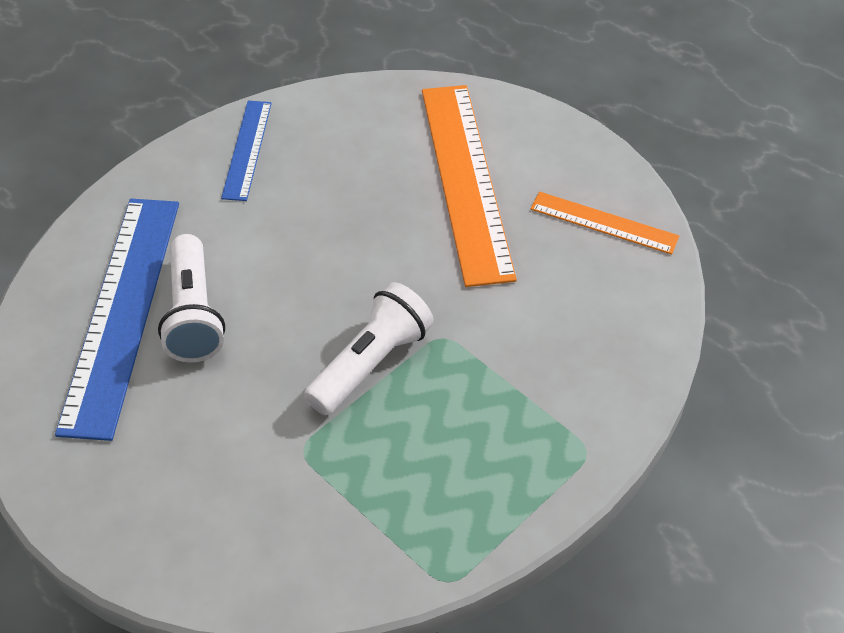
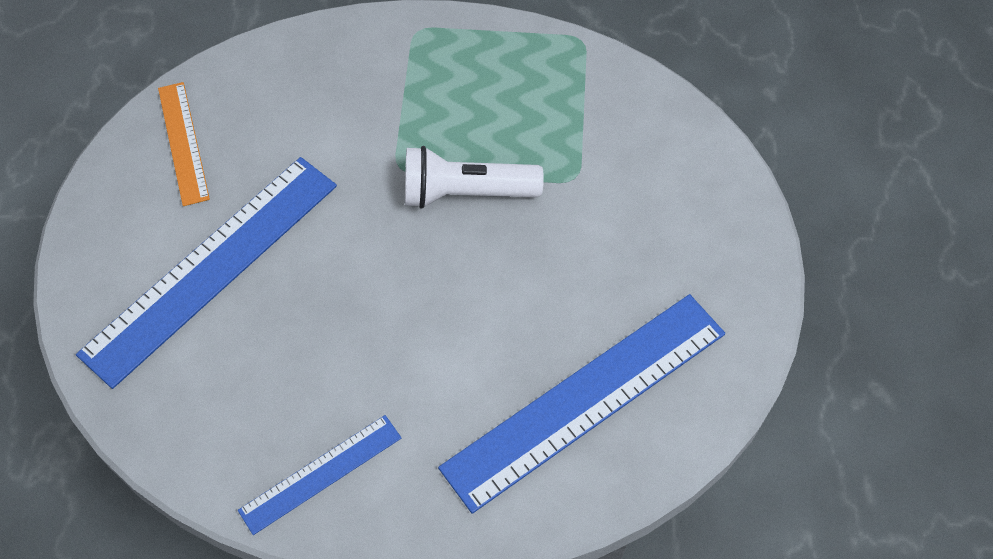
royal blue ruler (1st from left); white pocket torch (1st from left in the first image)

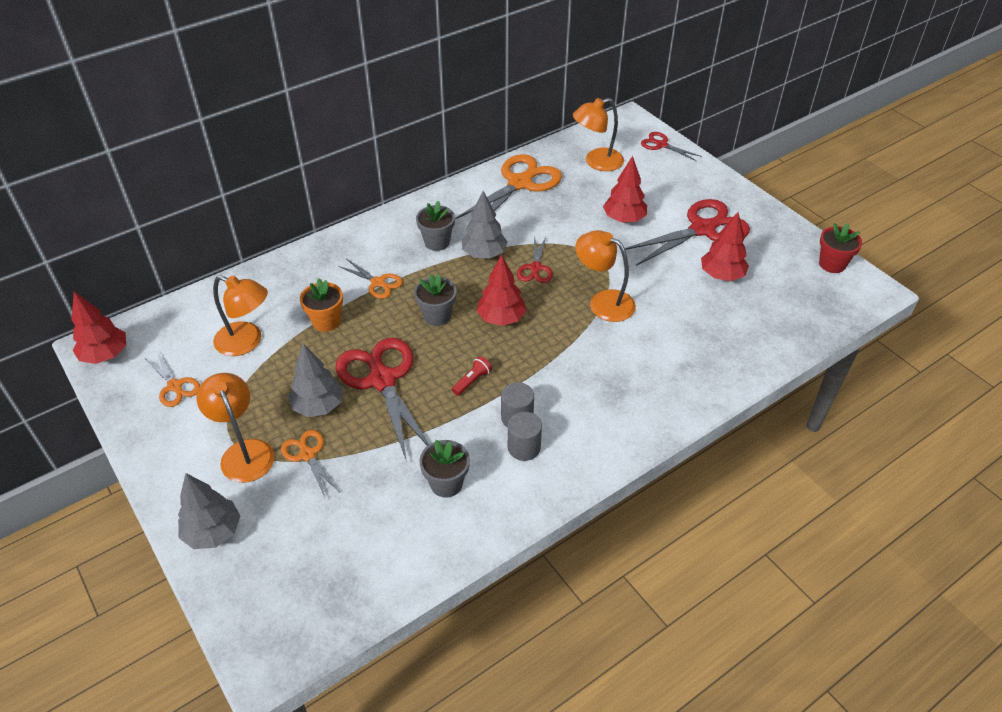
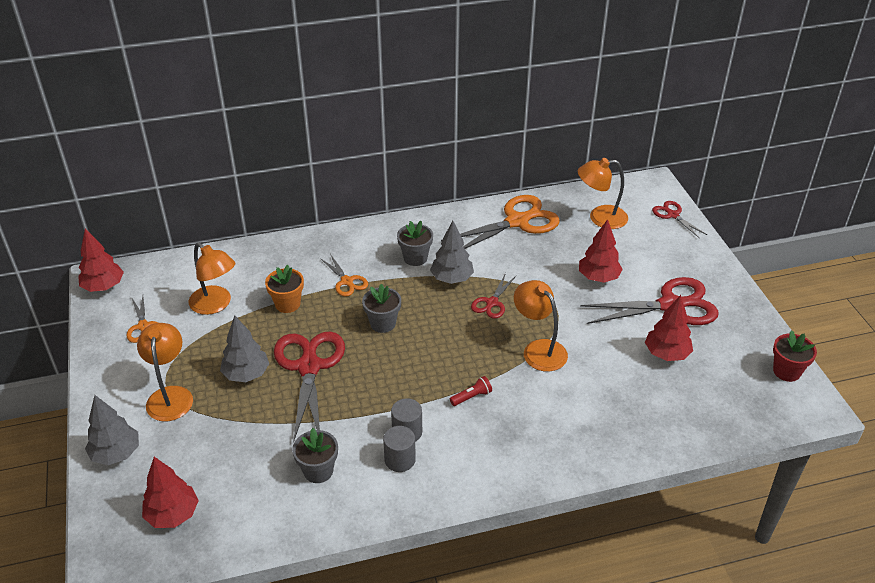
red toy tree (2nd from left); red pocket torch; orange pair of scissors (2nd from left in the first image)

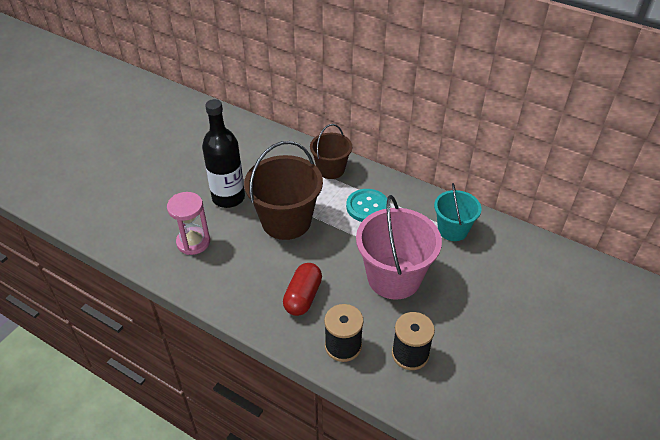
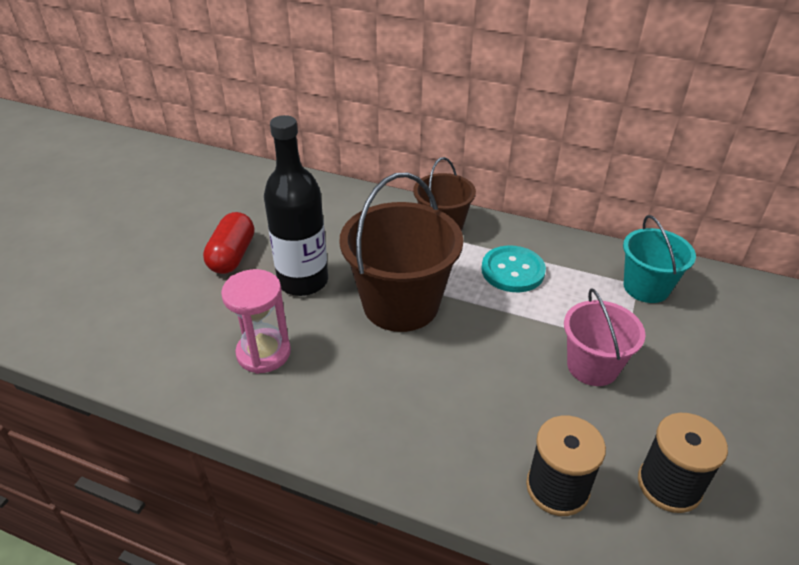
pink pail; red pill

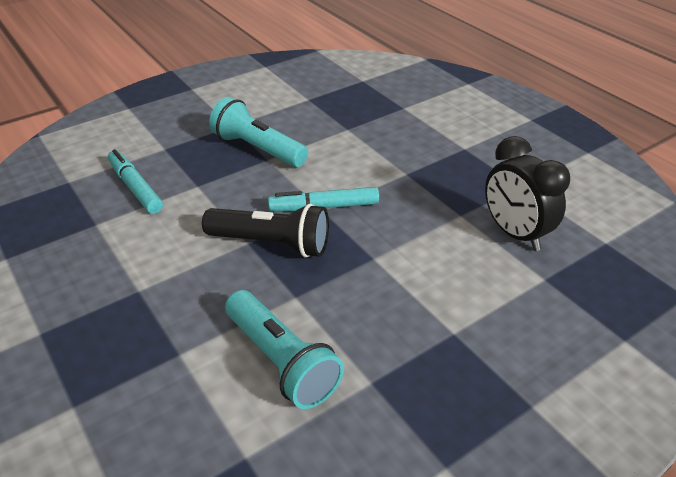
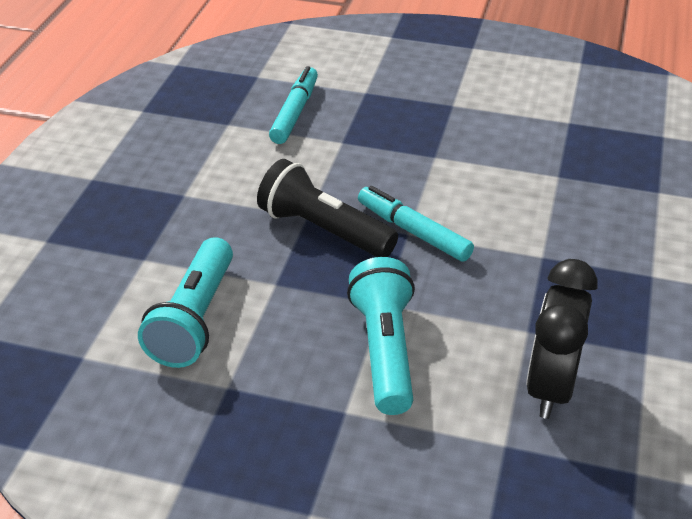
aqua pocket torch (2nd from left); jet-black pocket torch

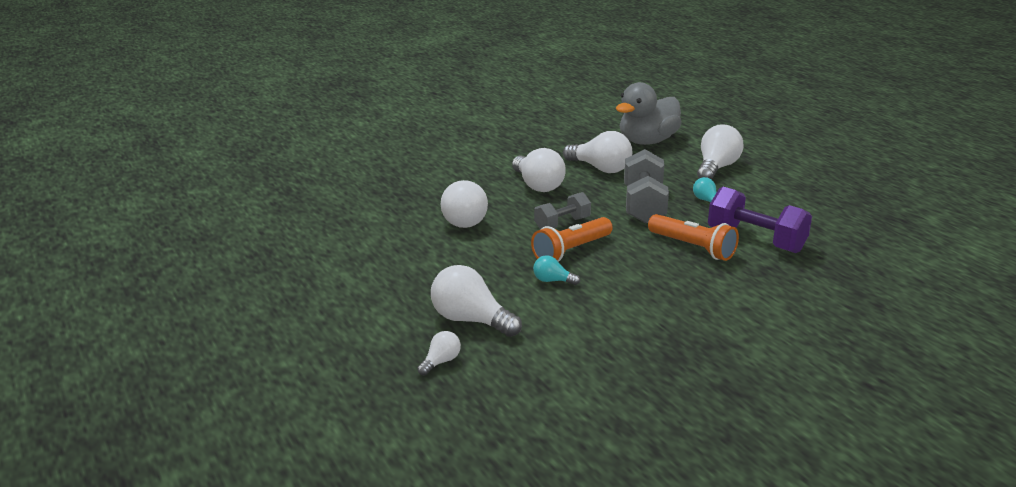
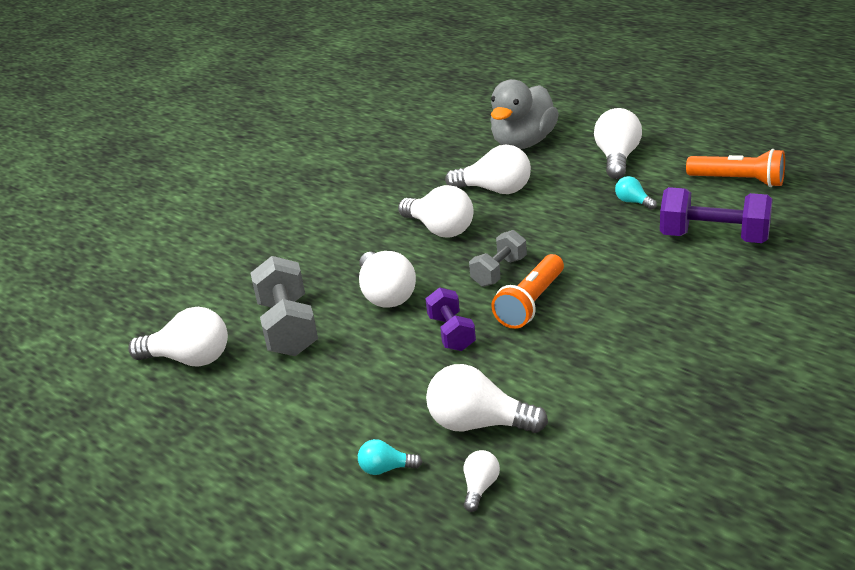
ash-grey free weight (1st from left); orange pocket torch (2nd from left); aqua light bulb (1st from left); royal purple free weight (1st from left); white light bulb (1st from left)

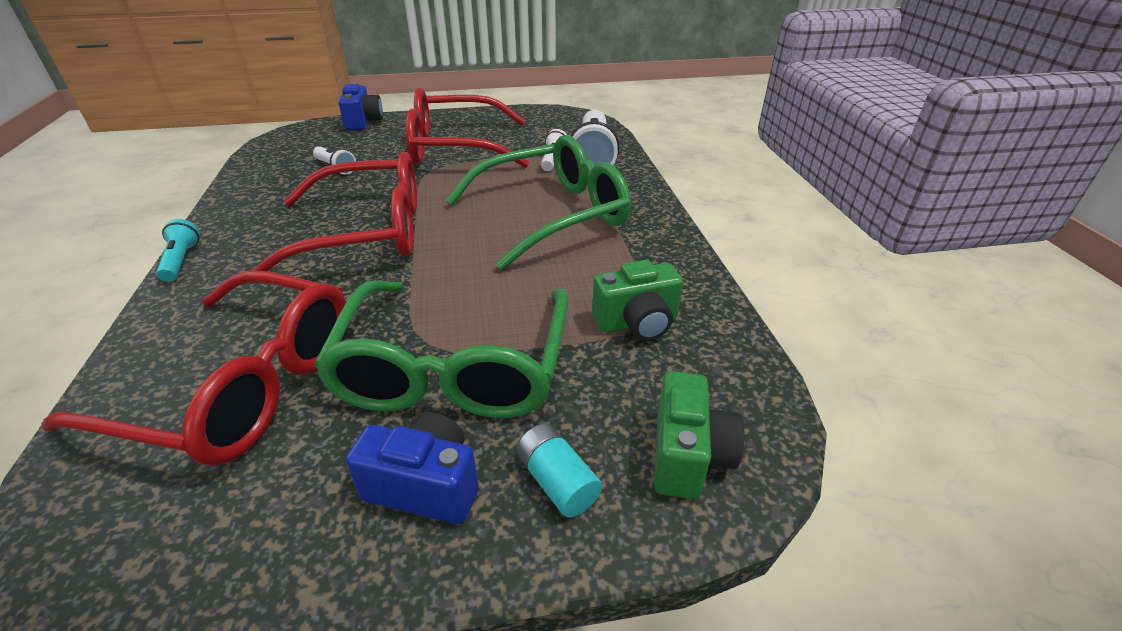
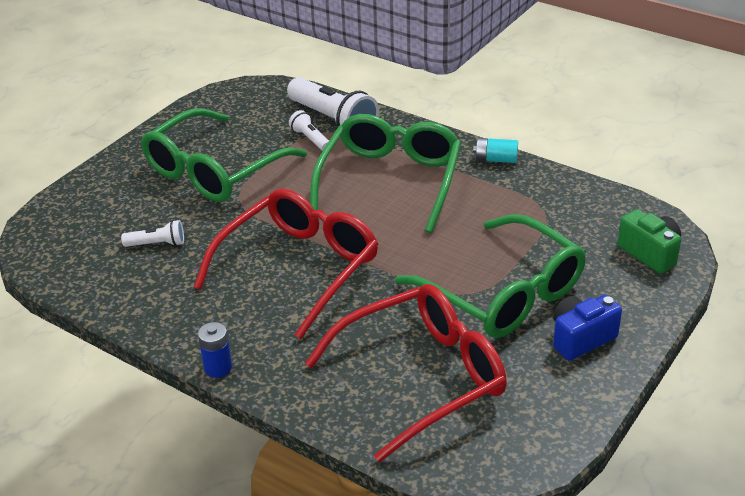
royal blue camera (1st from left in the first image); leaf-green glasses (1st from left); royal blue AA battery; leaf-green camera (1st from left in the first image); aqua AA battery

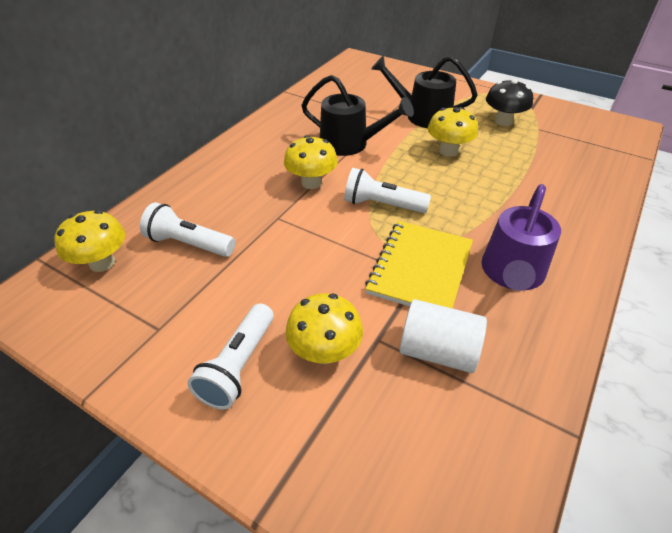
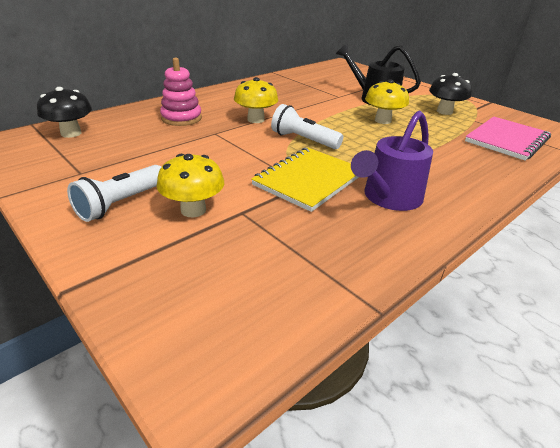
jet-black watering can (1st from left in the first image); white pocket torch (1st from left in the first image); jet-black fungus (1st from left); white cylinder shape; pink stacking rings; pink notebook

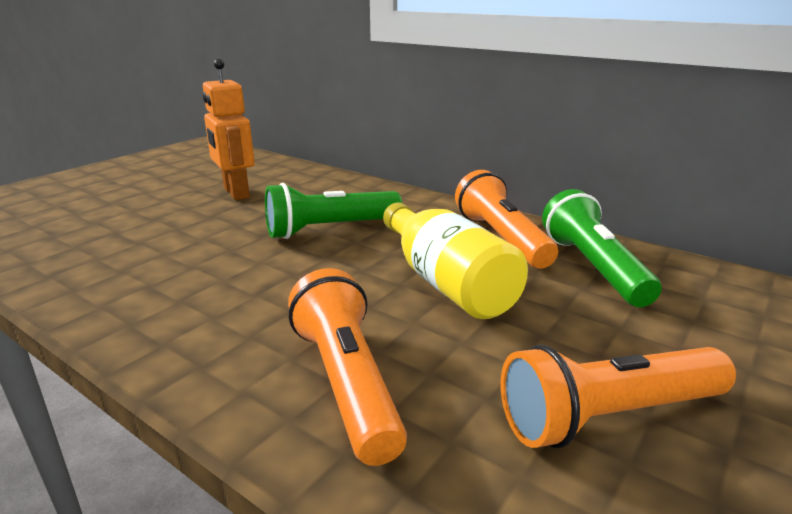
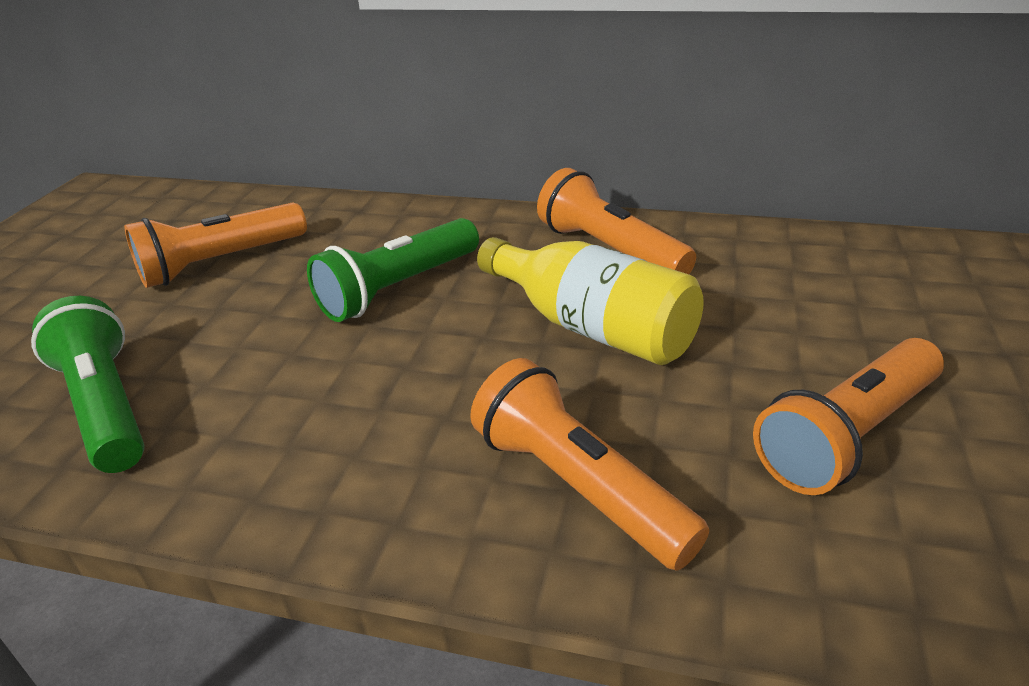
orange pocket torch (1st from left); leaf-green pocket torch (1st from left)

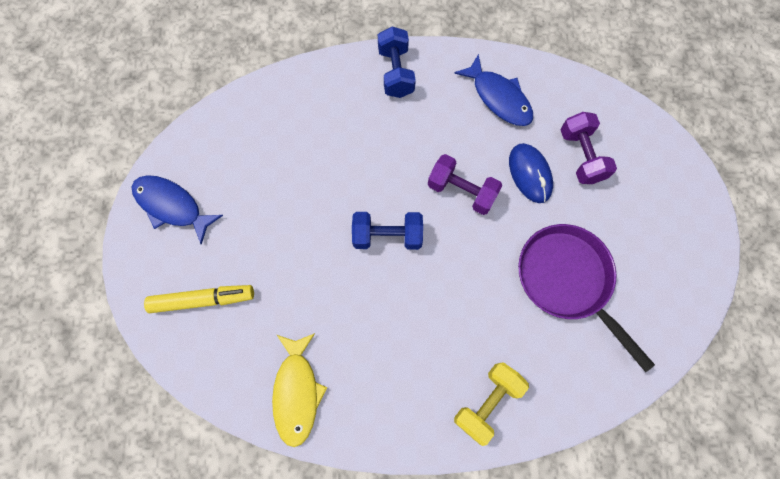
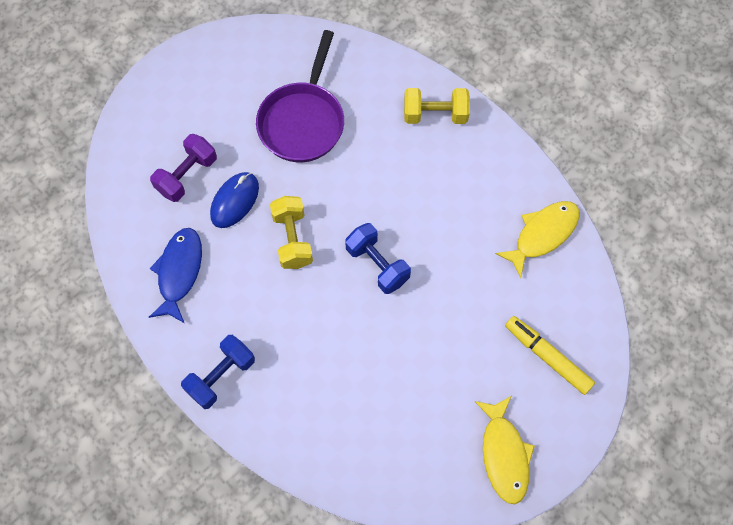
yellow free weight (1st from left); yellow fish figure (1st from left)

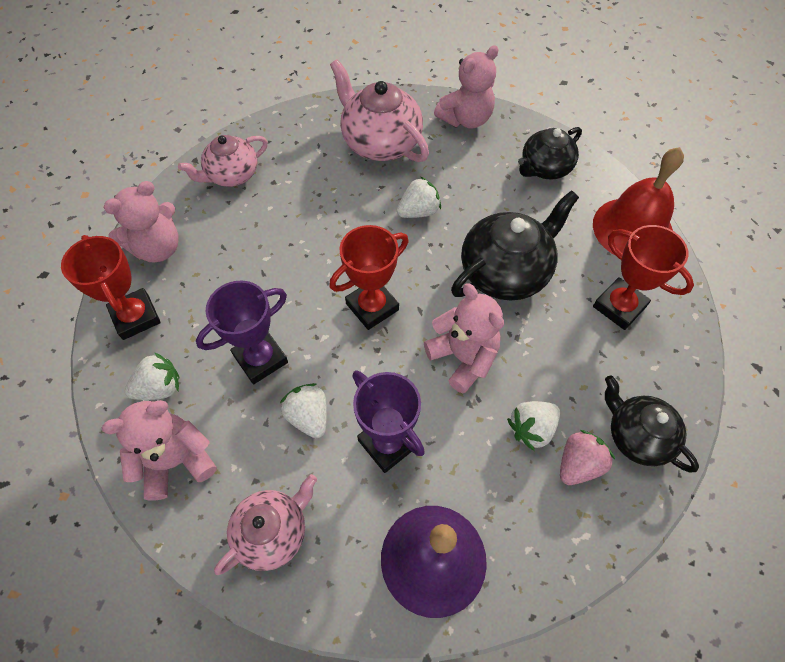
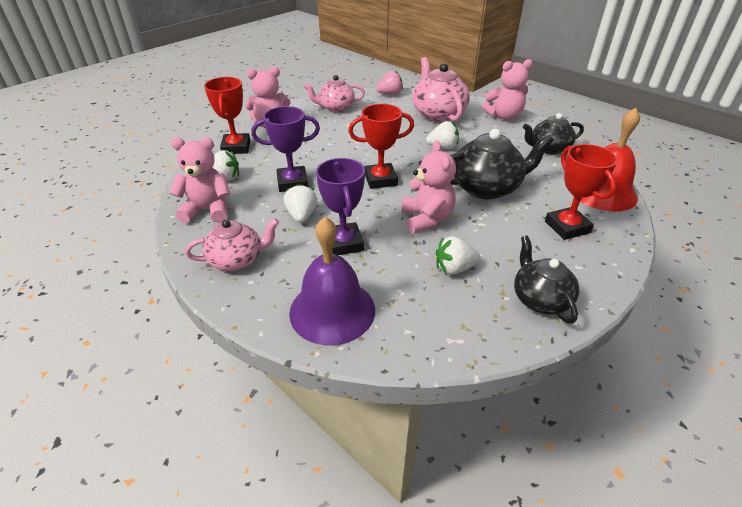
pink berry

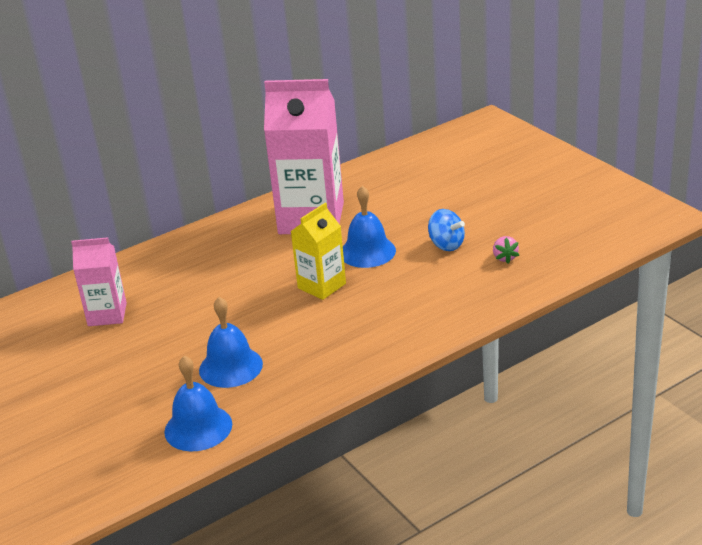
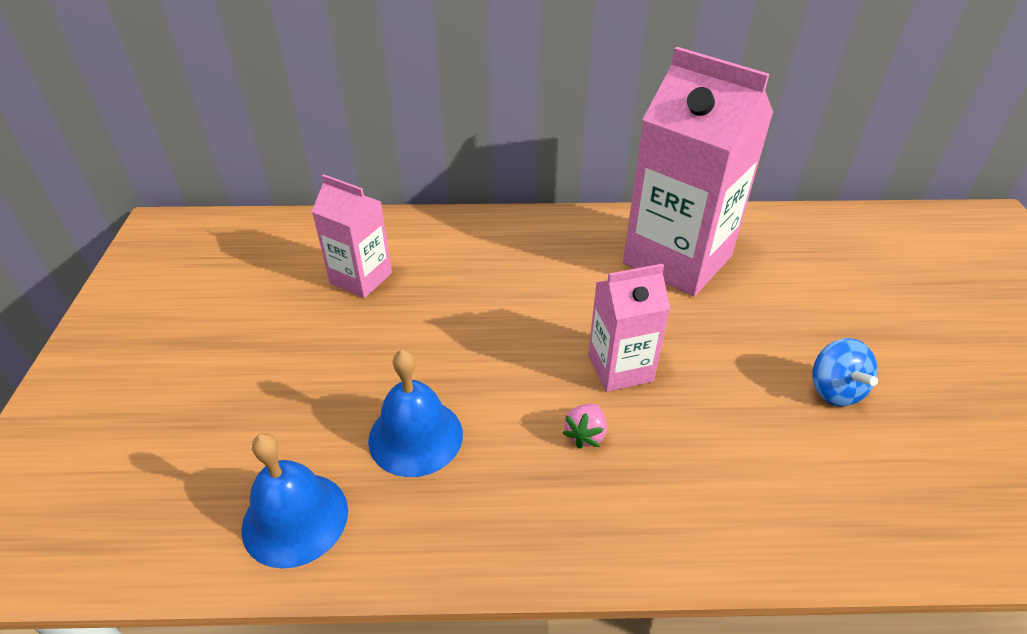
royal blue bell (3rd from left in the first image); pink carton (2nd from left); pink berry

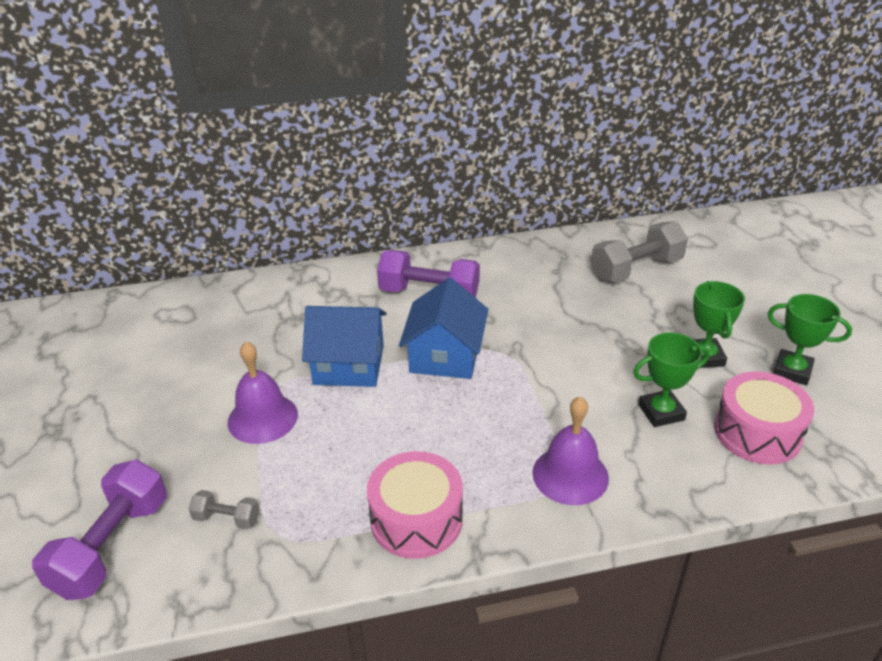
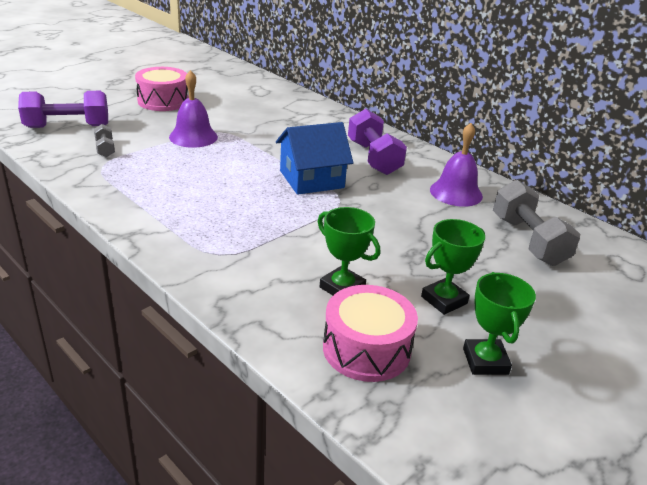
ash-grey free weight (2nd from left); royal blue toy house (1st from left in the first image); royal purple bell (2nd from left); pink drum (1st from left)

